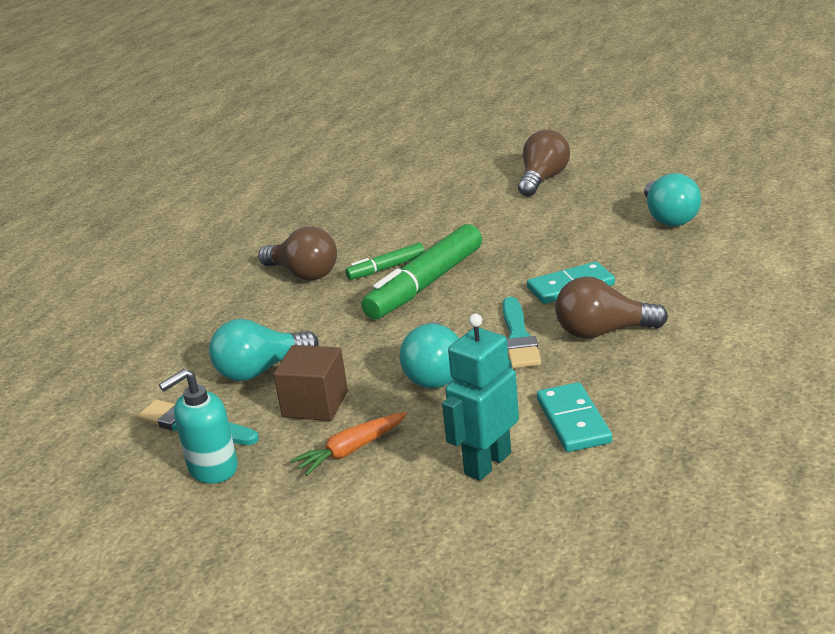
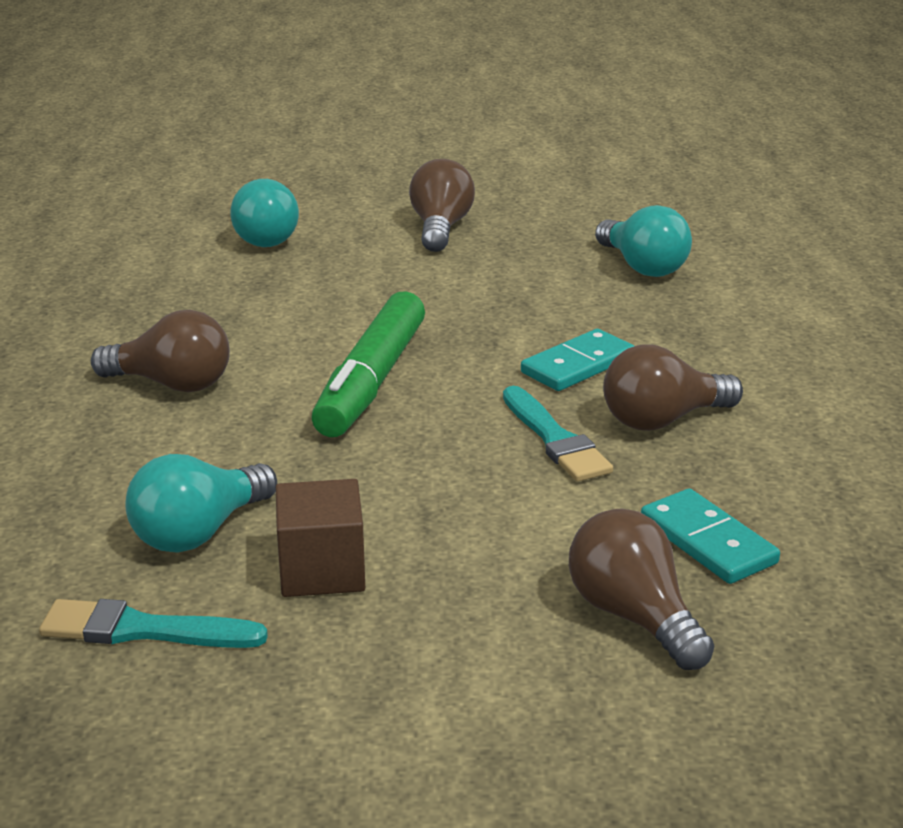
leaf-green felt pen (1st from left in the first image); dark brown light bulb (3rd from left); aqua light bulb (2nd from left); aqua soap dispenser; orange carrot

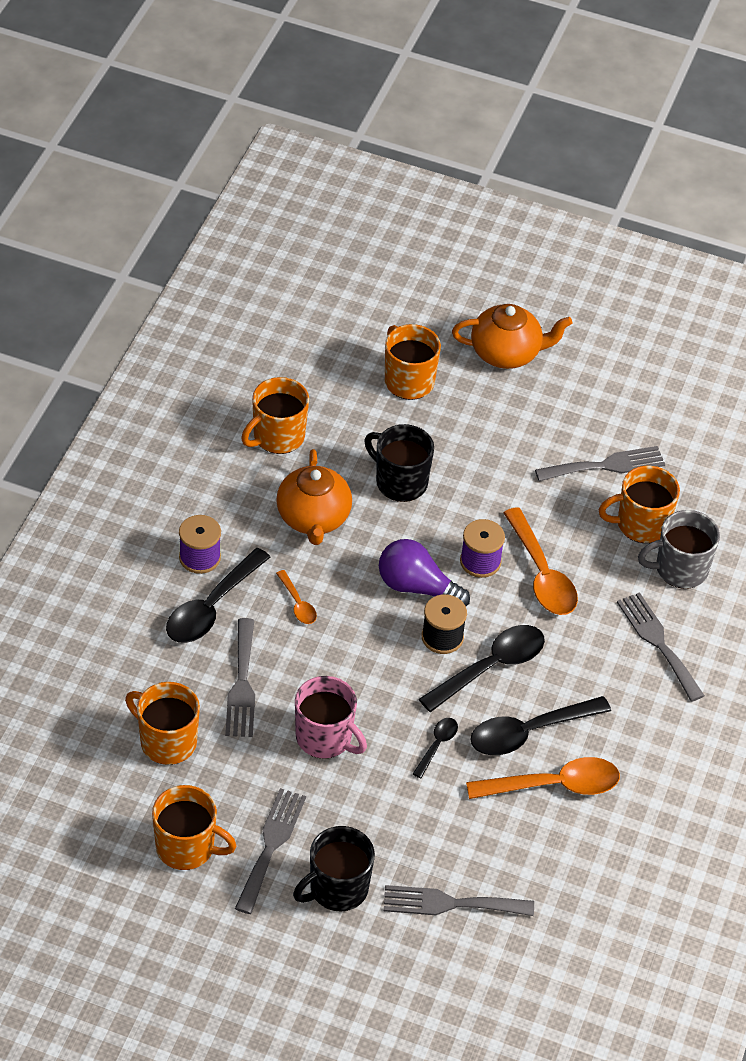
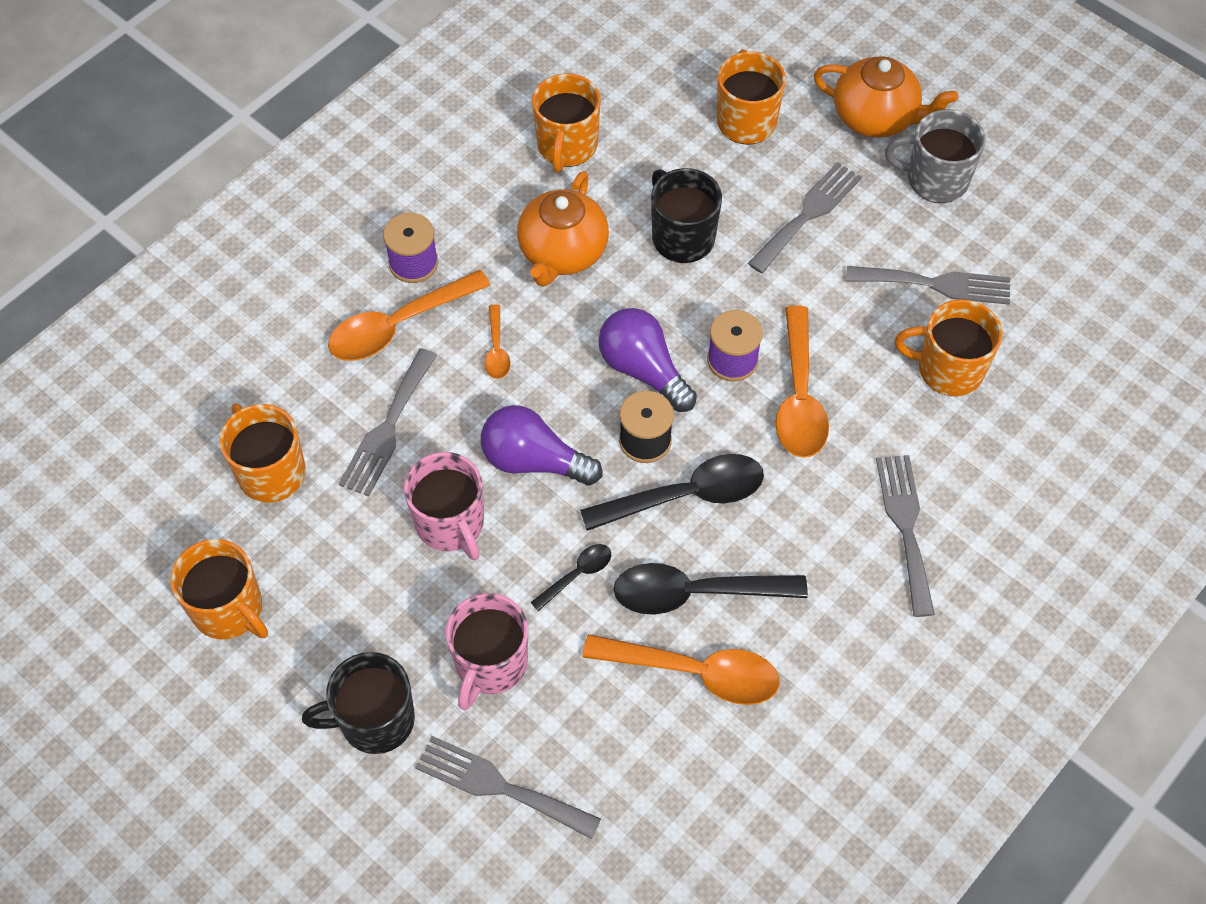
orange mug (3rd from left); ash-grey mug; orange tablespoon (1st from left); ash-grey dinner fork (3rd from left); royal purple light bulb (1st from left); pink mug (2nd from left)

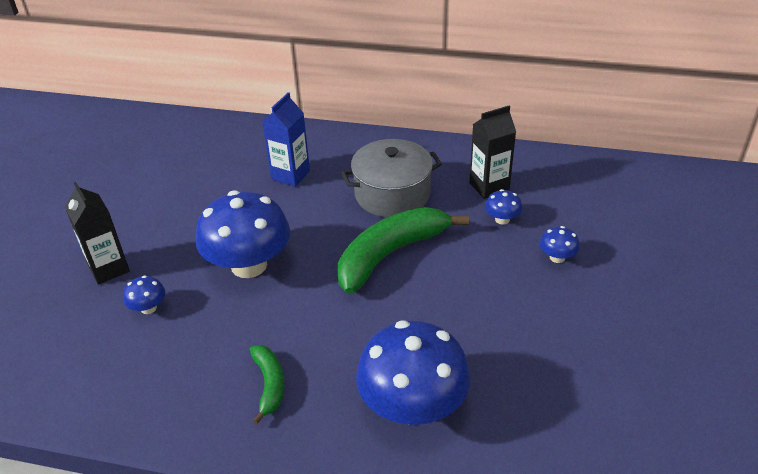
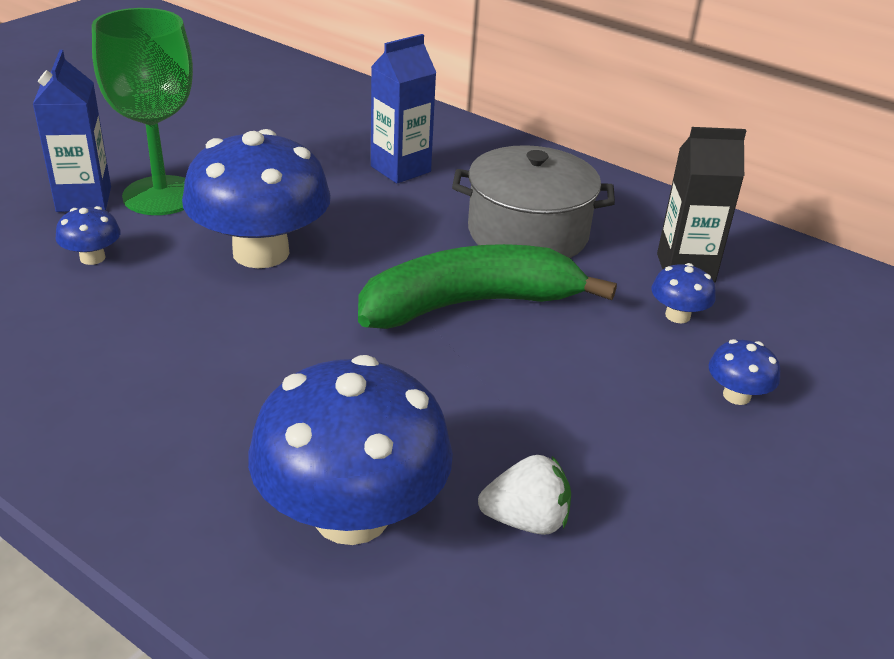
royal blue carton (1st from left); leaf-green banana (1st from left in the first image); leaf-green wine glass; white berry

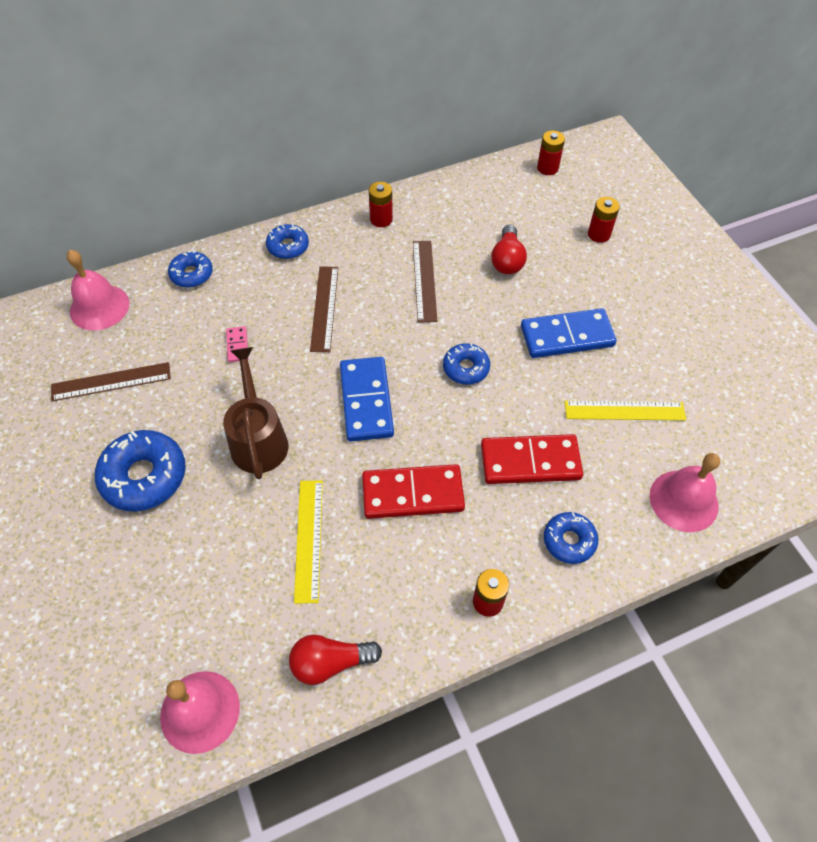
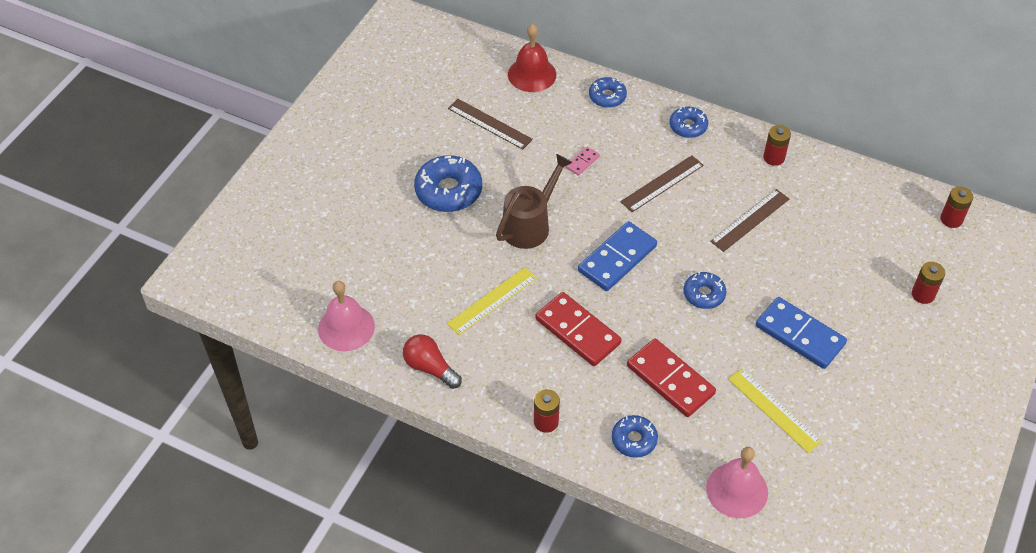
red light bulb (2nd from left in the first image); red bell

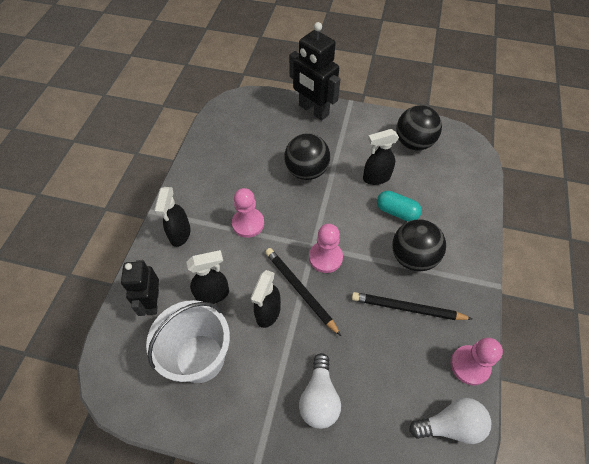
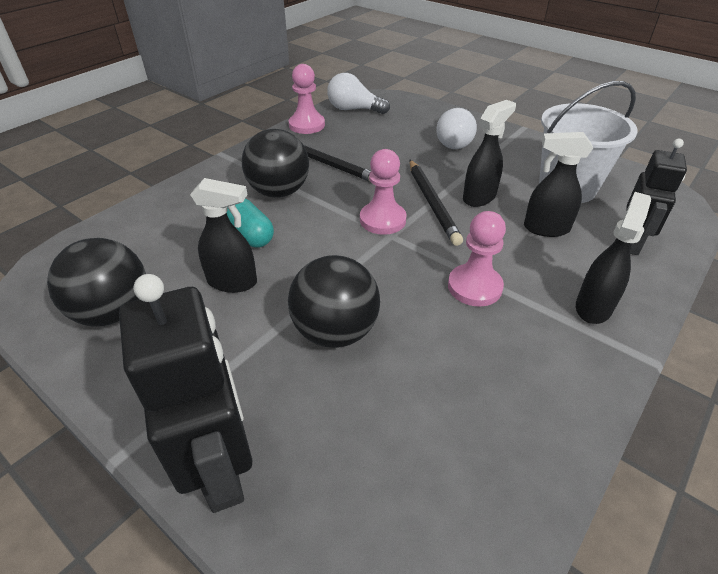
white light bulb (2nd from left)

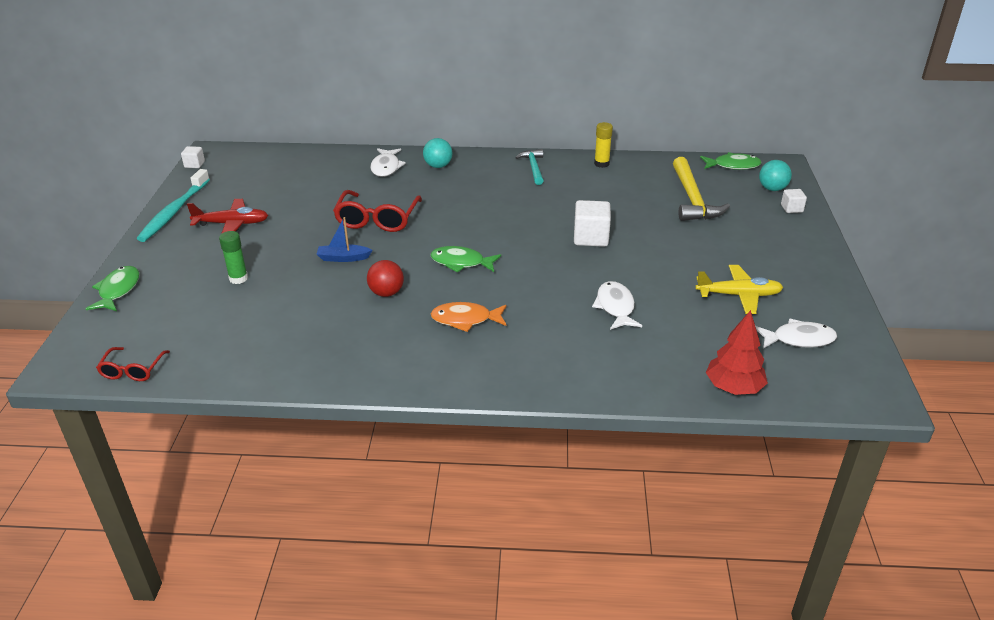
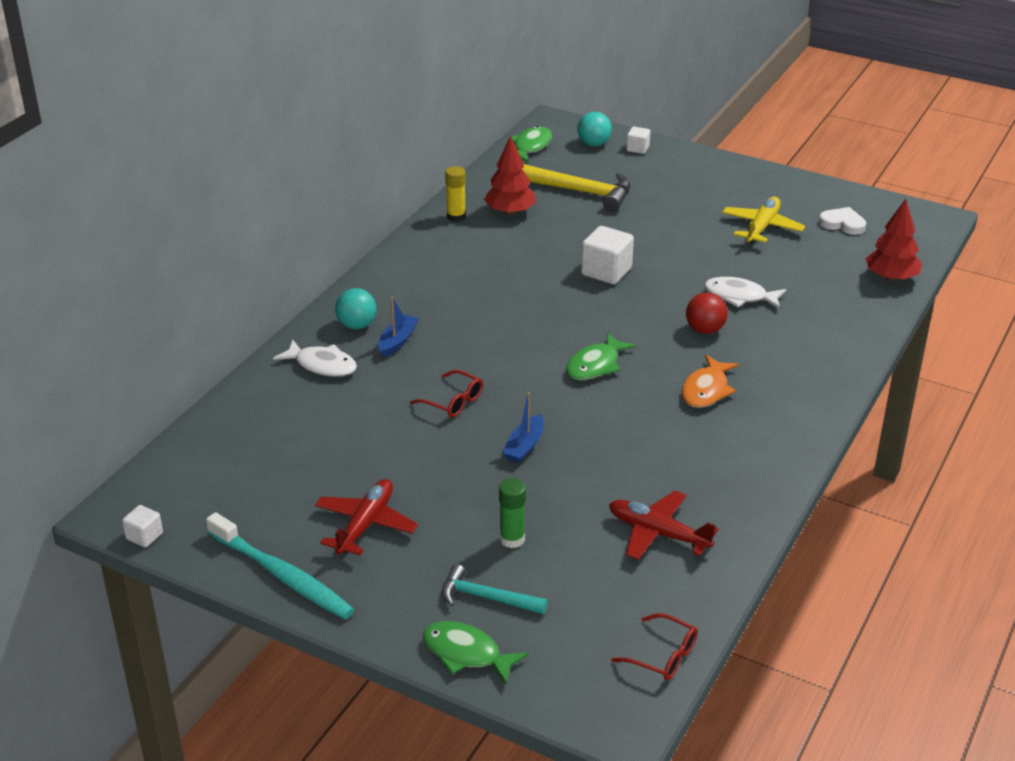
aqua carpenter's hammer; red glasses (1st from left); red sphere; white love heart; red toy tree (1st from left); royal blue sailboat (1st from left); red toy plane (2nd from left)

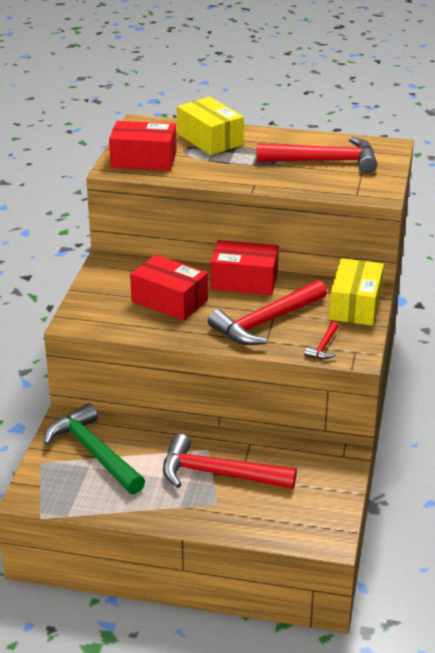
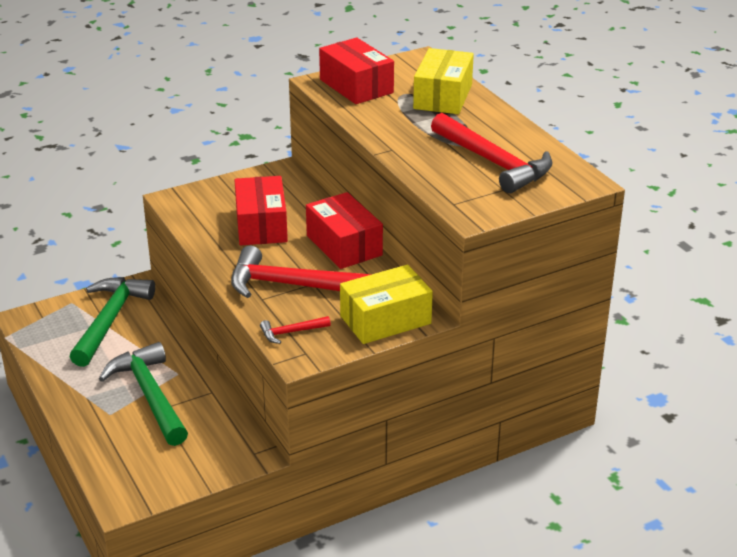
leaf-green carpenter's hammer (2nd from left)

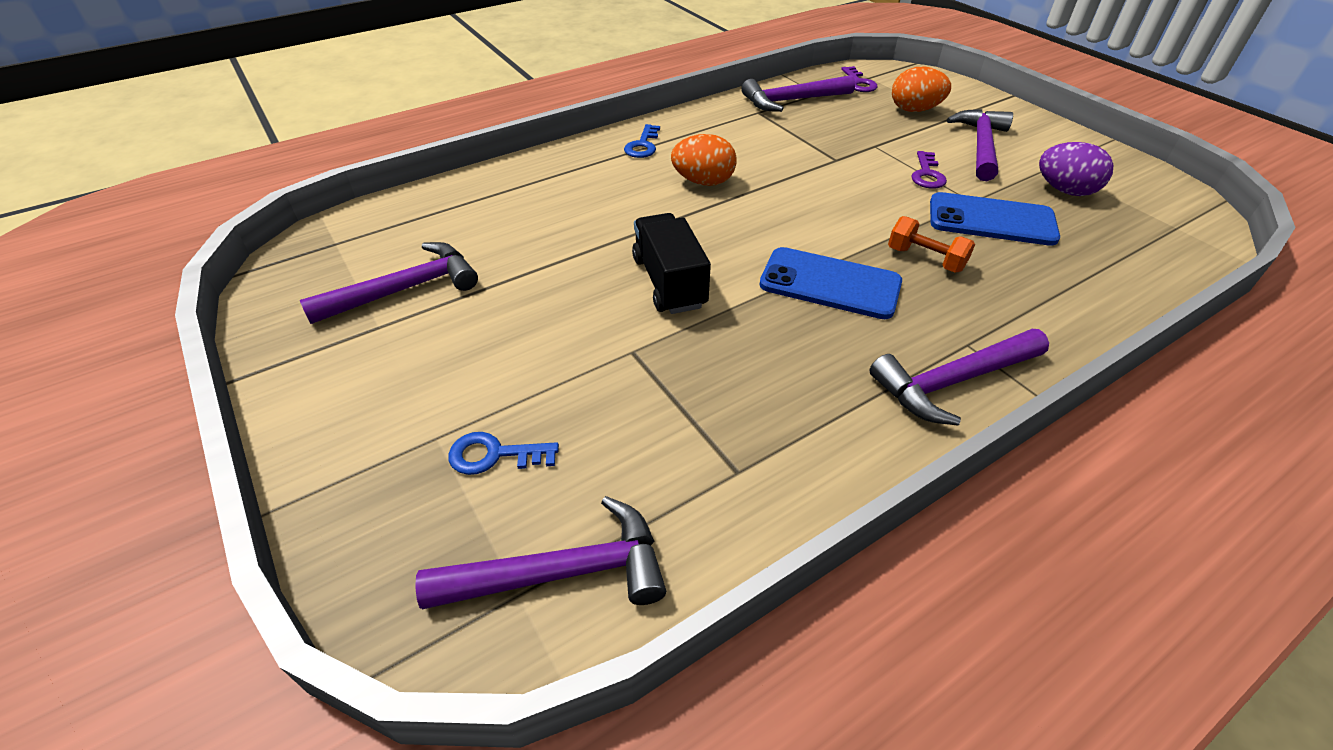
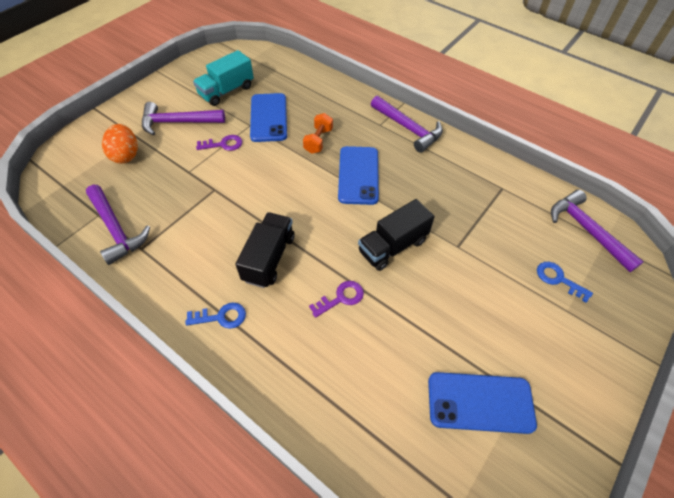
royal purple door key (2nd from left); jet-black lorry (1st from left); aqua lorry; royal blue smartphone (3rd from left); royal blue door key (2nd from left)

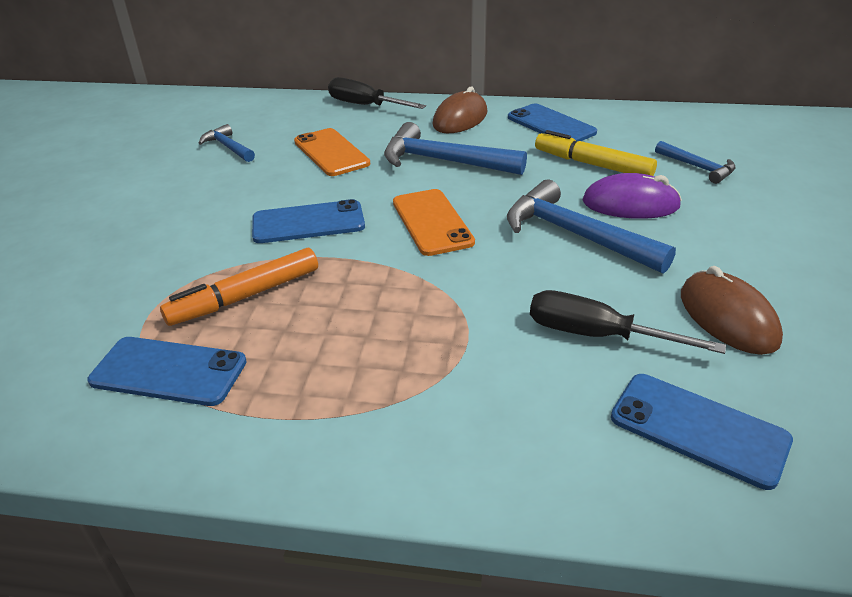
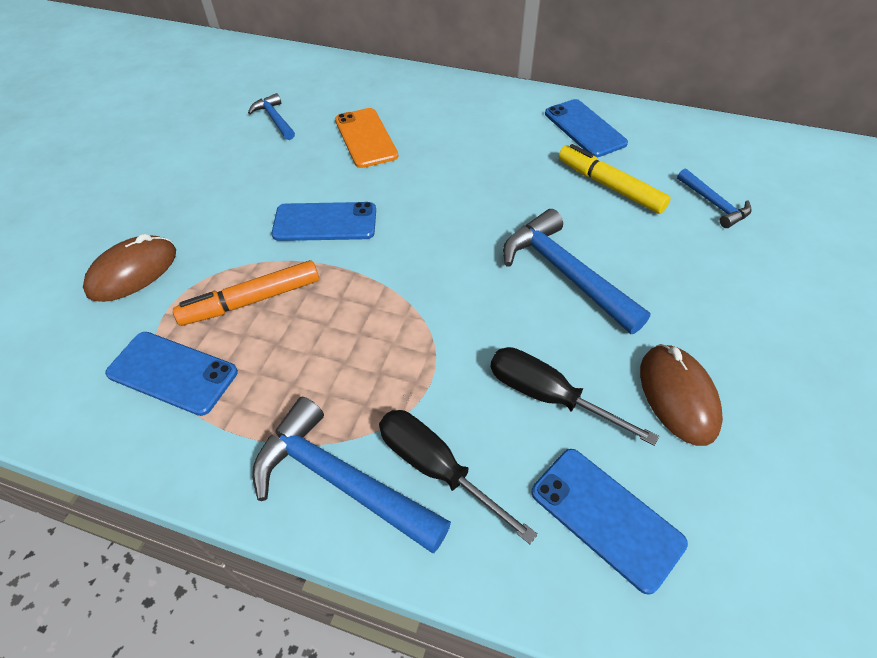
jet-black screwdriver (1st from left); dark brown mouse (1st from left); royal blue carpenter's hammer (2nd from left); royal purple mouse; orange smartphone (2nd from left in the first image)

